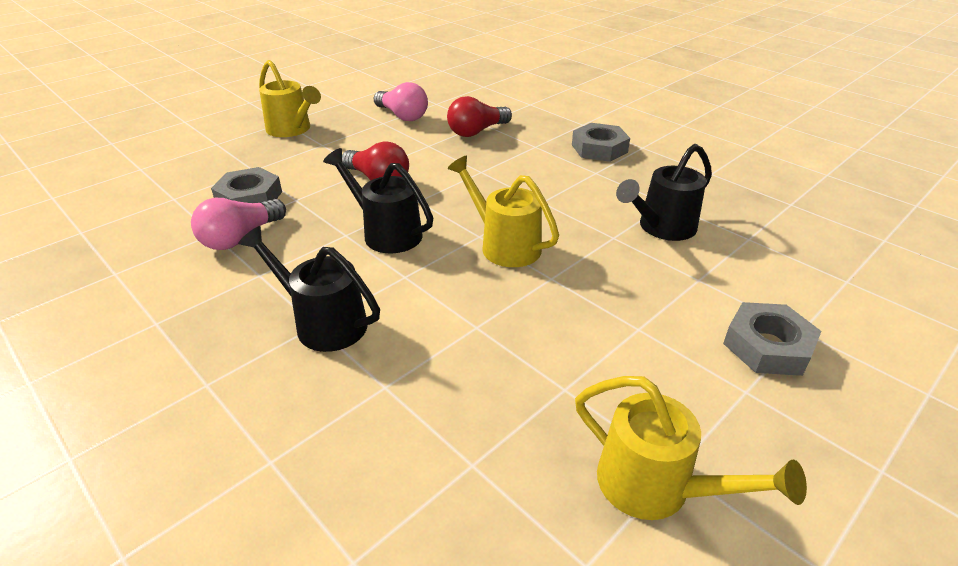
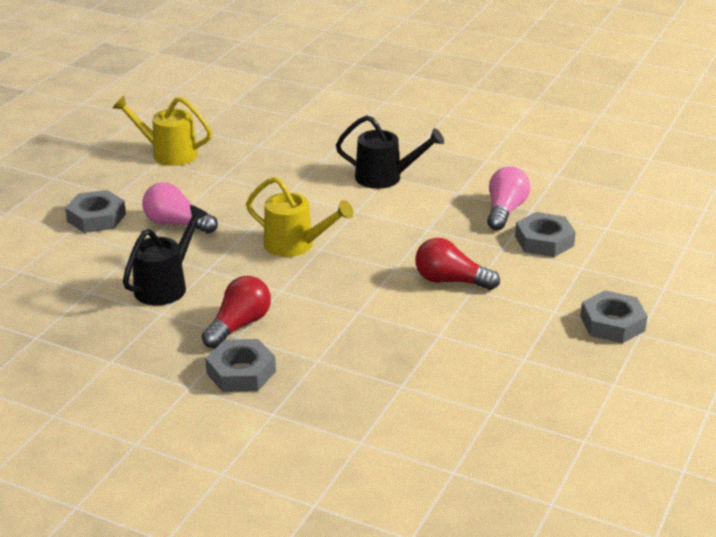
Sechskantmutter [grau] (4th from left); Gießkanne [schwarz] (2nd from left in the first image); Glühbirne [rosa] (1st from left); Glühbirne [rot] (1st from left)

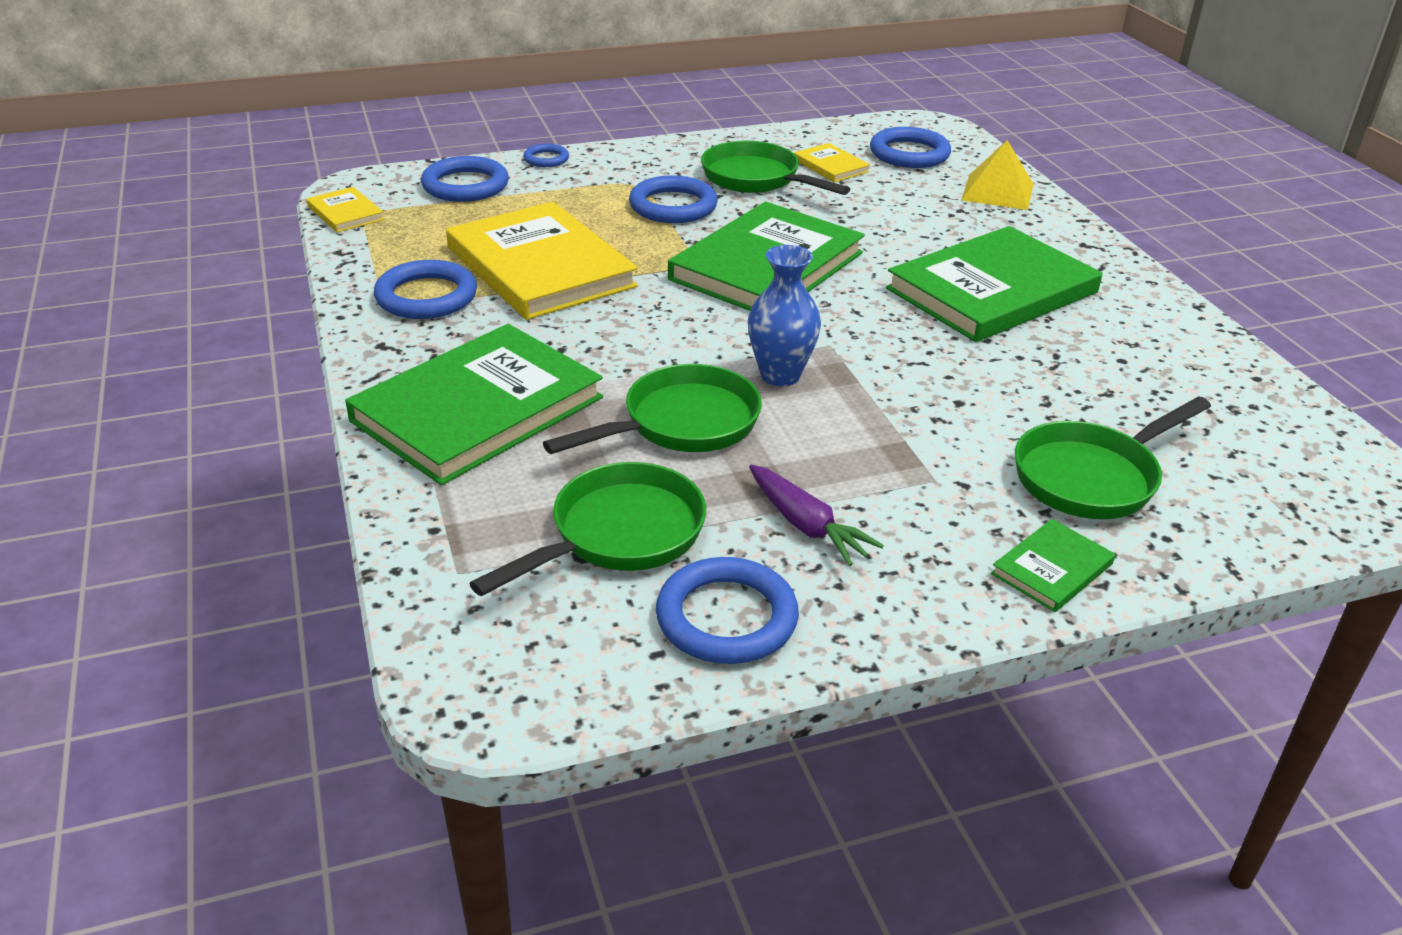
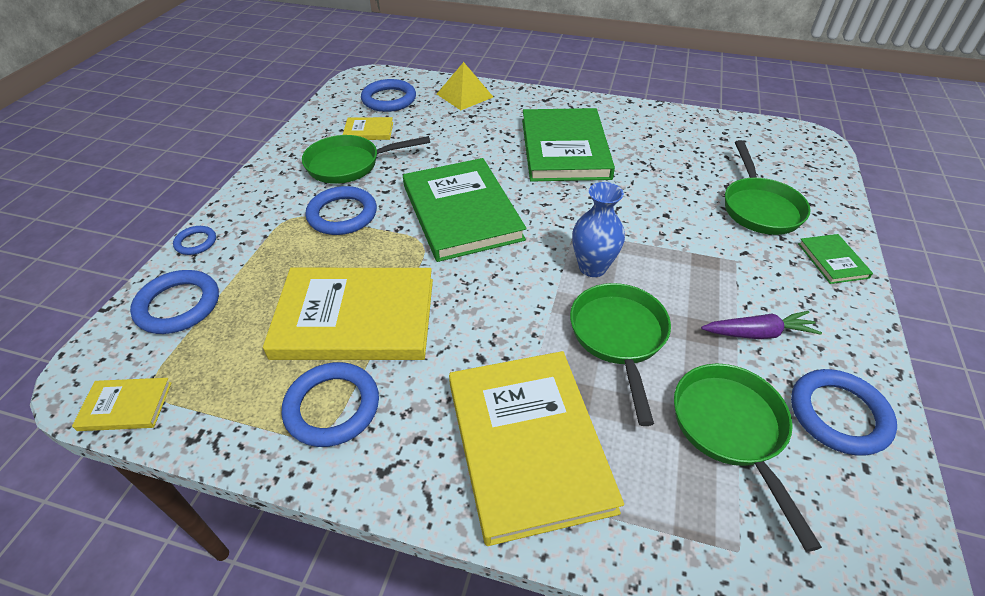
Buch [gelb] (4th from left)

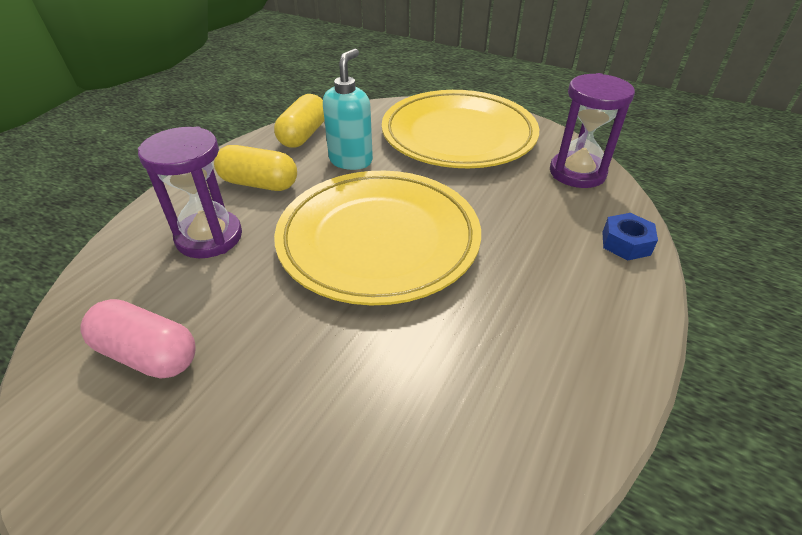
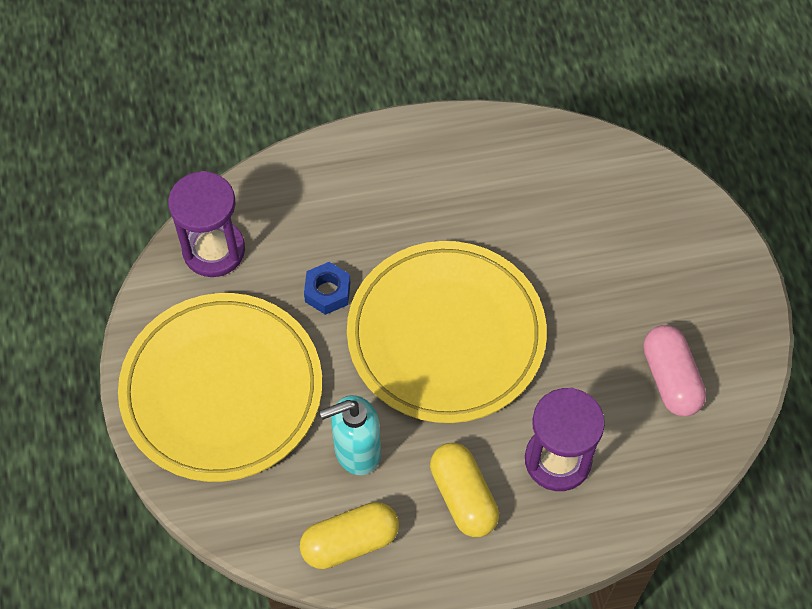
Sechskantmutter [blau]

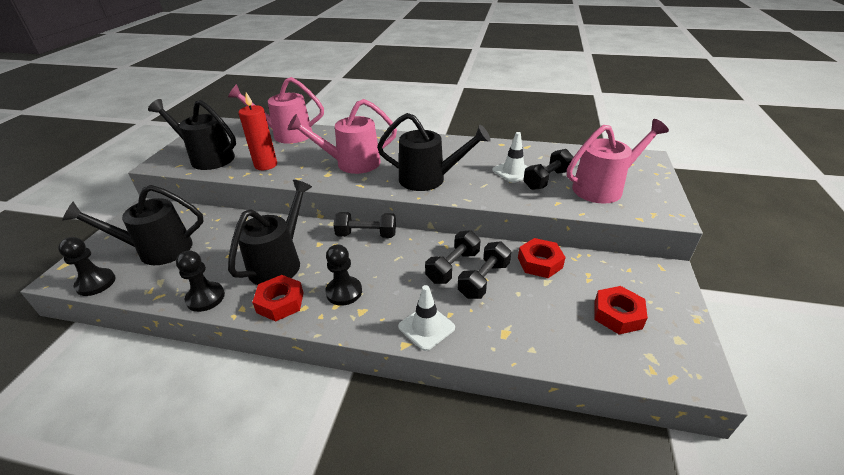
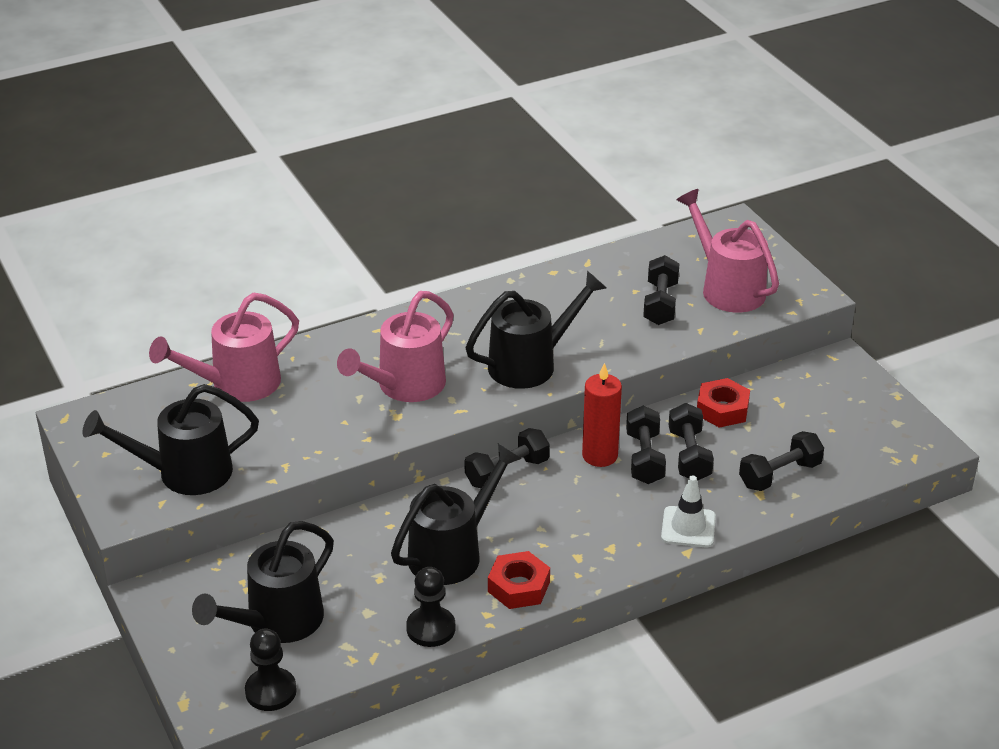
Gießkanne [schwarz] (3rd from left); Kerze [rot]; Bauer [schwarz] (3rd from left in the first image); Leitkegel [weiß] (2nd from left in the first image); Gießkanne [rosa] (3rd from left); Sechskantmutter [rot] (3rd from left in the first image); Hantel [schwarz] (5th from left)

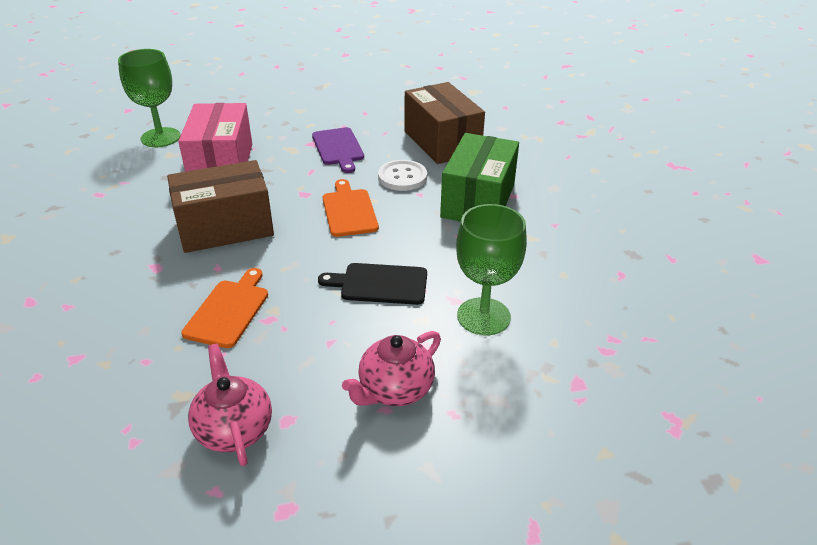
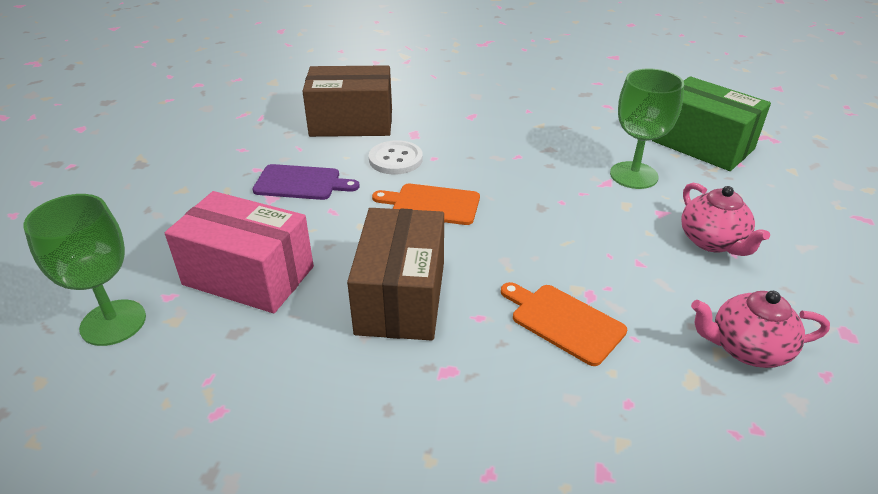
Schneidebrett [schwarz]; Schachtel [grün]

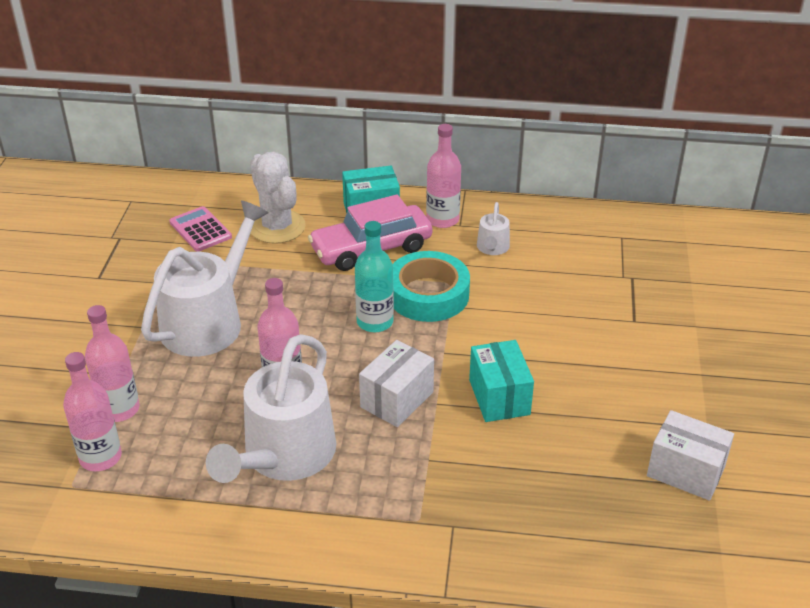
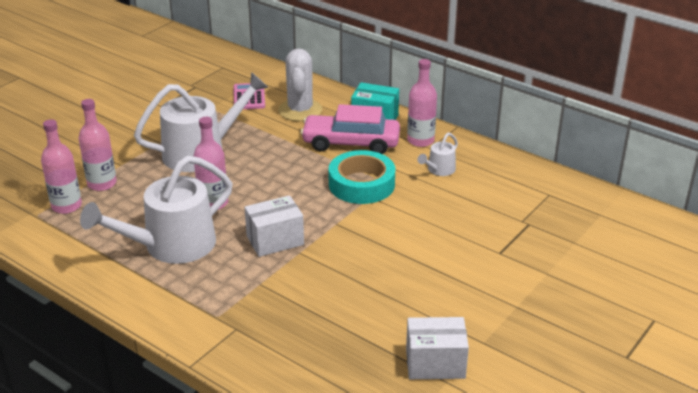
Flasche [türkis]; Schachtel [türkis] (2nd from left in the first image); Schachtel [weiß] (2nd from left)

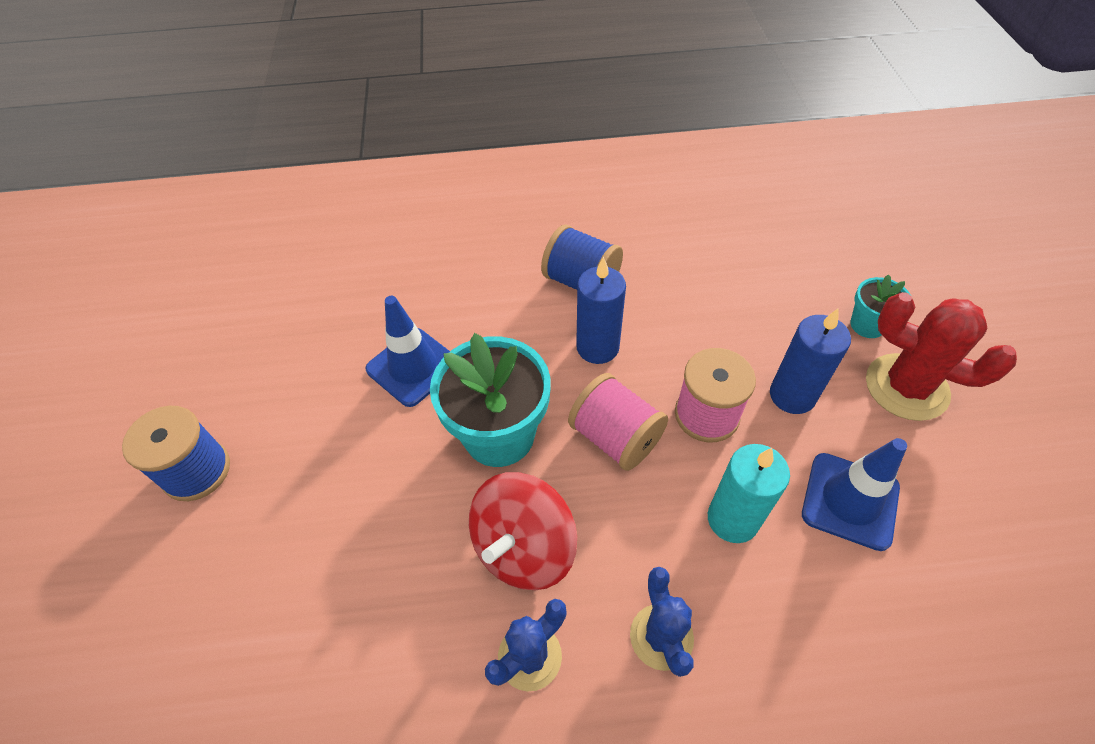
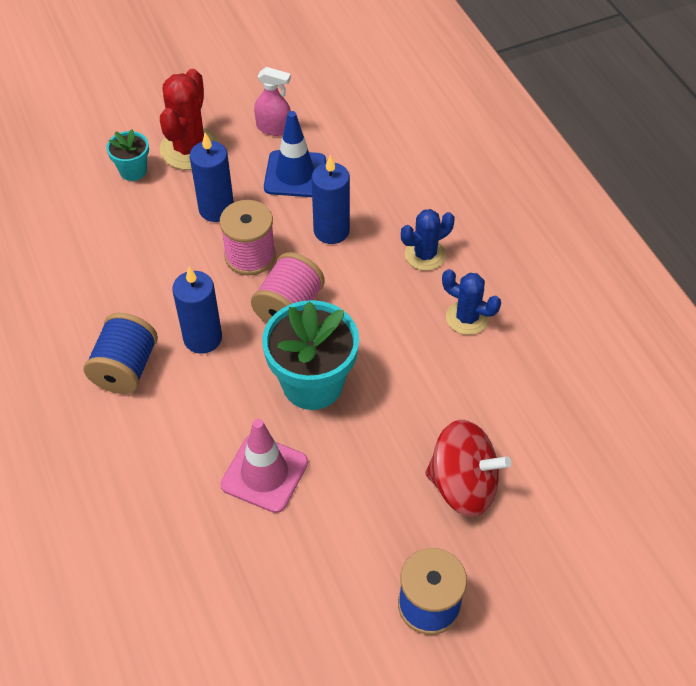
Leitkegel [rosa]; Kreisel [rot]; Kerze [blau] (3rd from left); Sprühflasche [rosa]

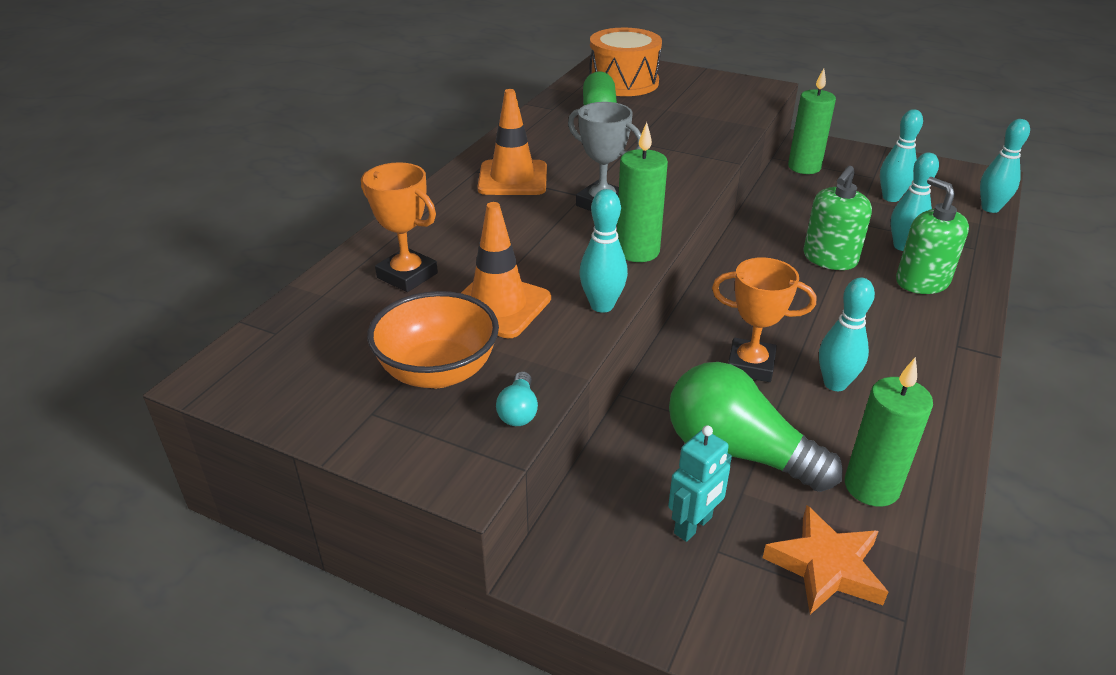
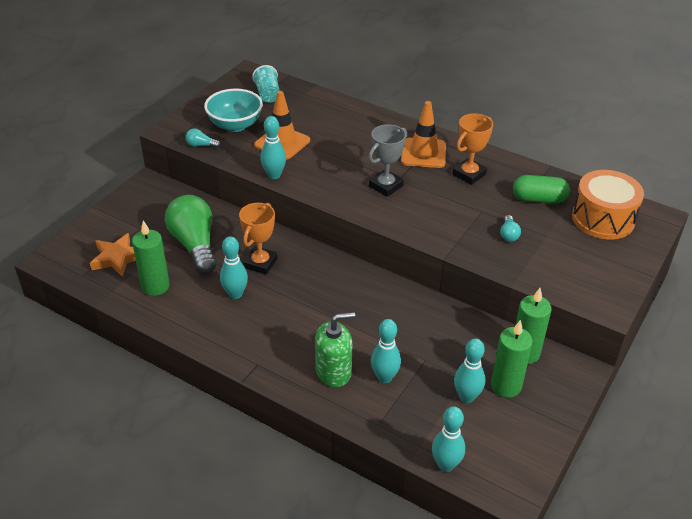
Pokal [orange] (2nd from left); Schüssel [türkis]; Kerze [grün] (2nd from left); Roboter [türkis]; Glühbirne [grün]; Seifenspender [grün] (1st from left in the first image); Becher [türkis]; Glühbirne [türkis] (2nd from left)

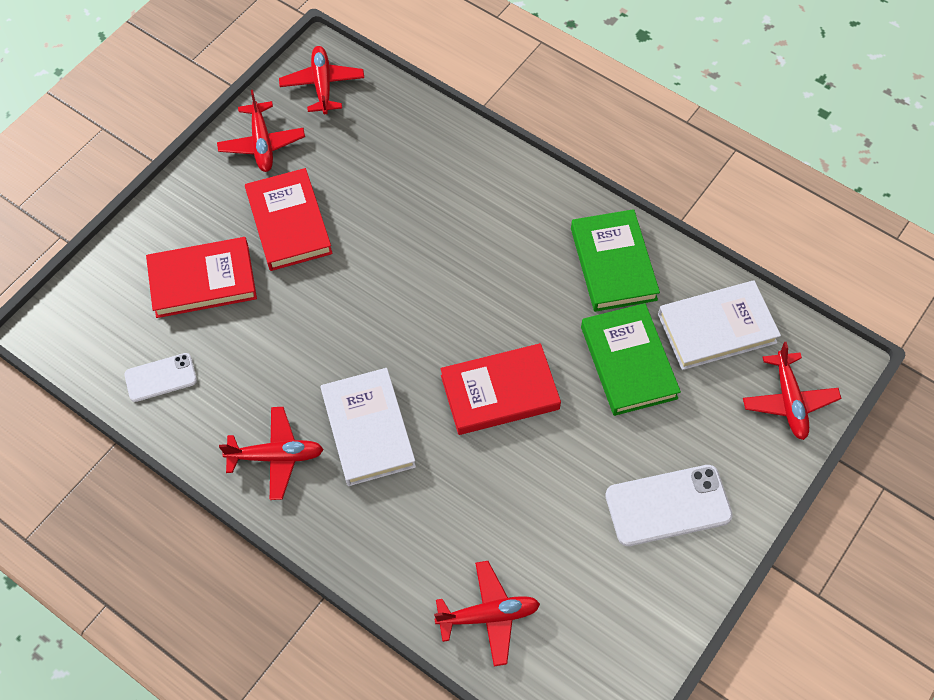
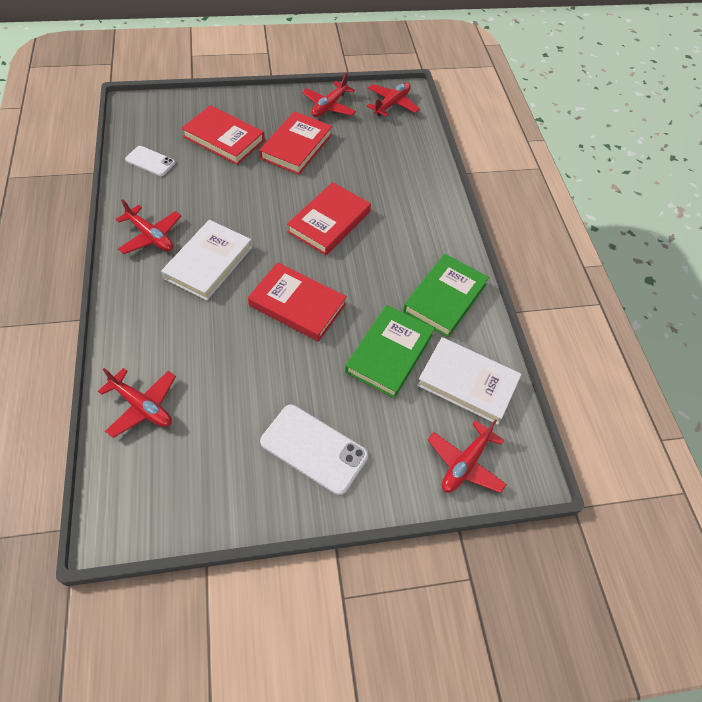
Buch [rot] (4th from left)

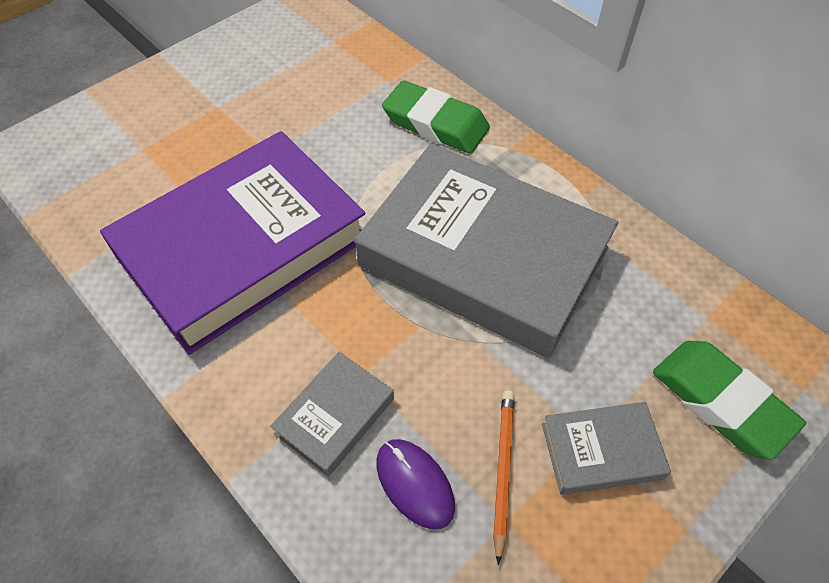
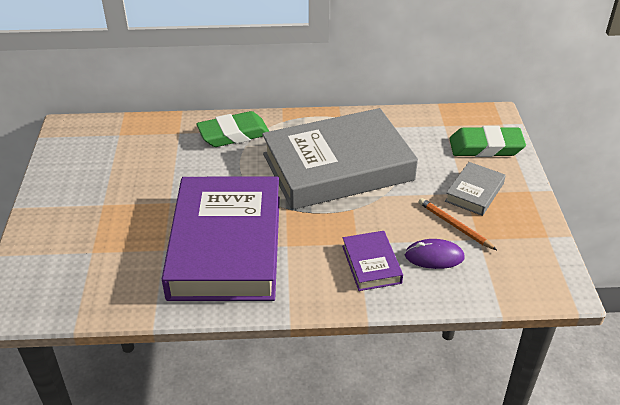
Buch [lila] (2nd from left)

